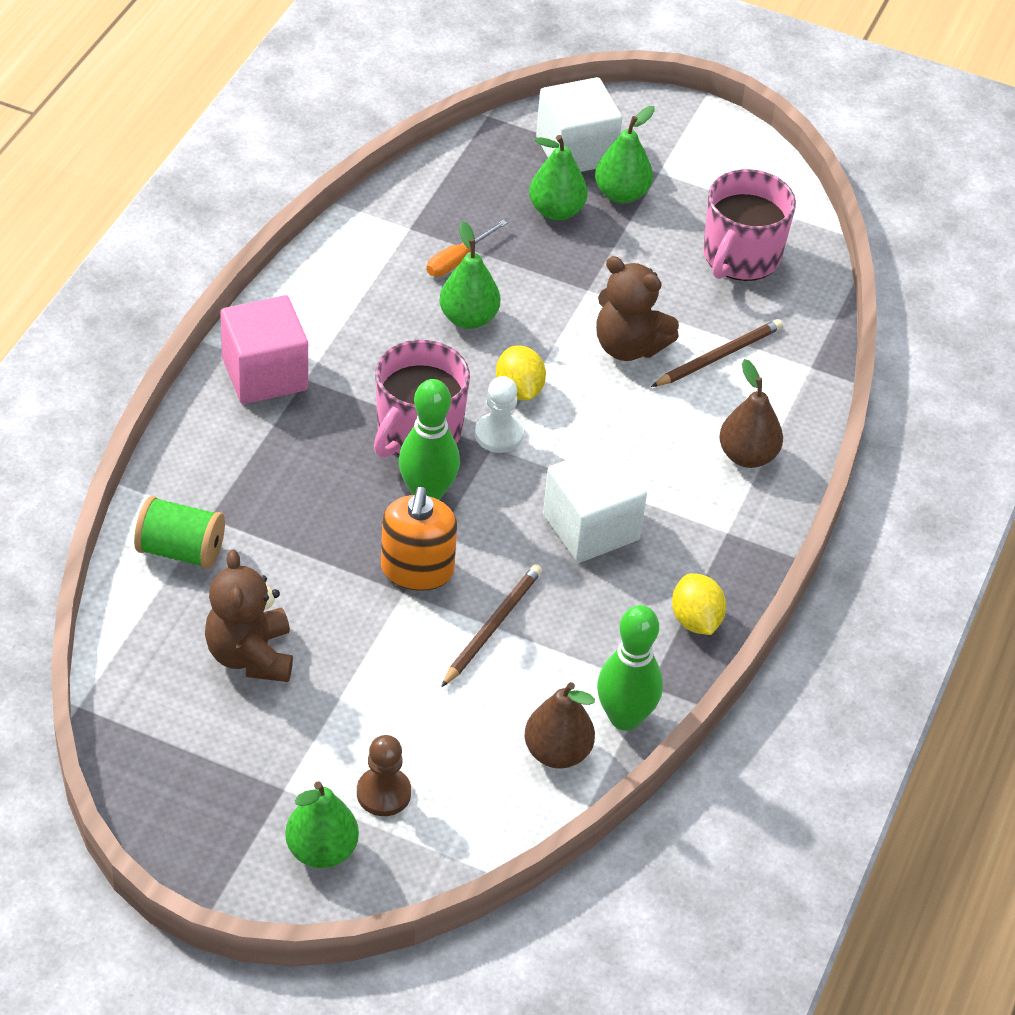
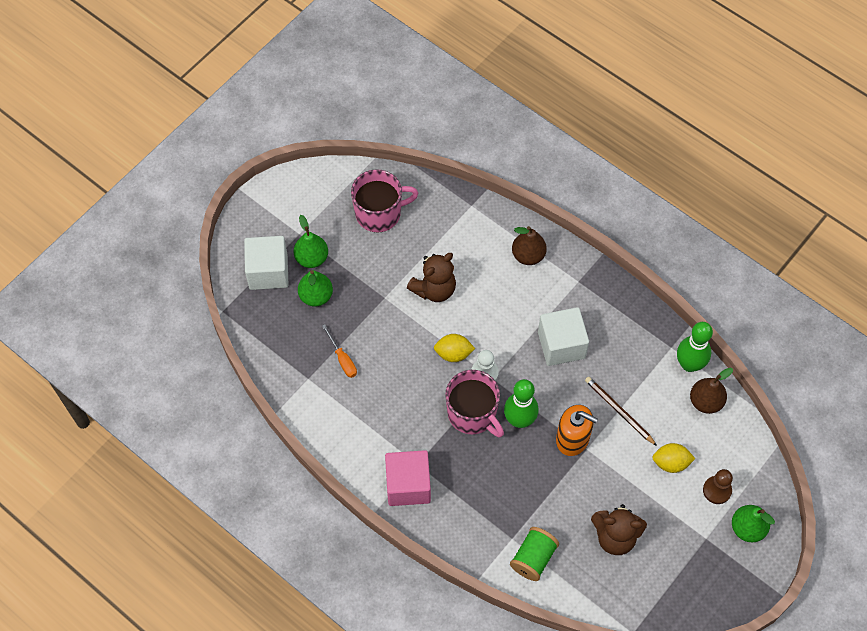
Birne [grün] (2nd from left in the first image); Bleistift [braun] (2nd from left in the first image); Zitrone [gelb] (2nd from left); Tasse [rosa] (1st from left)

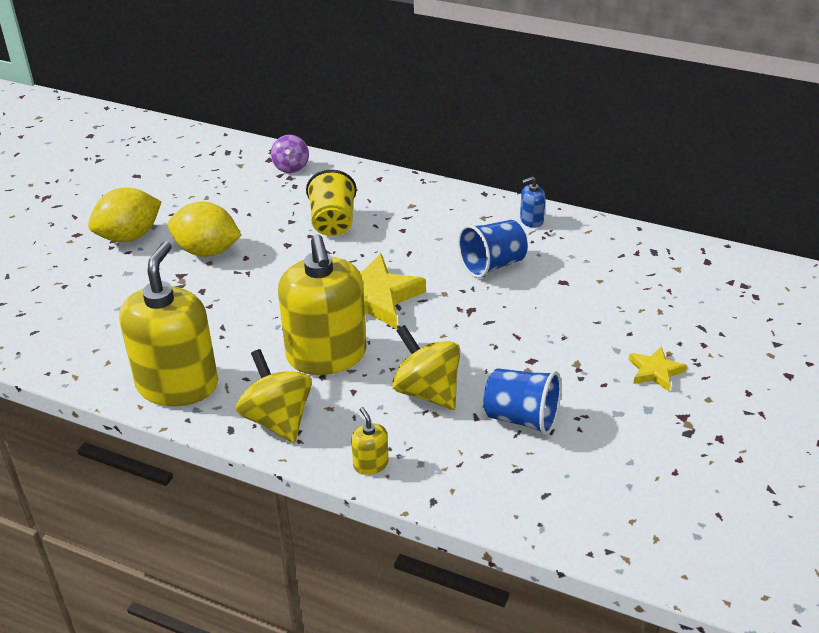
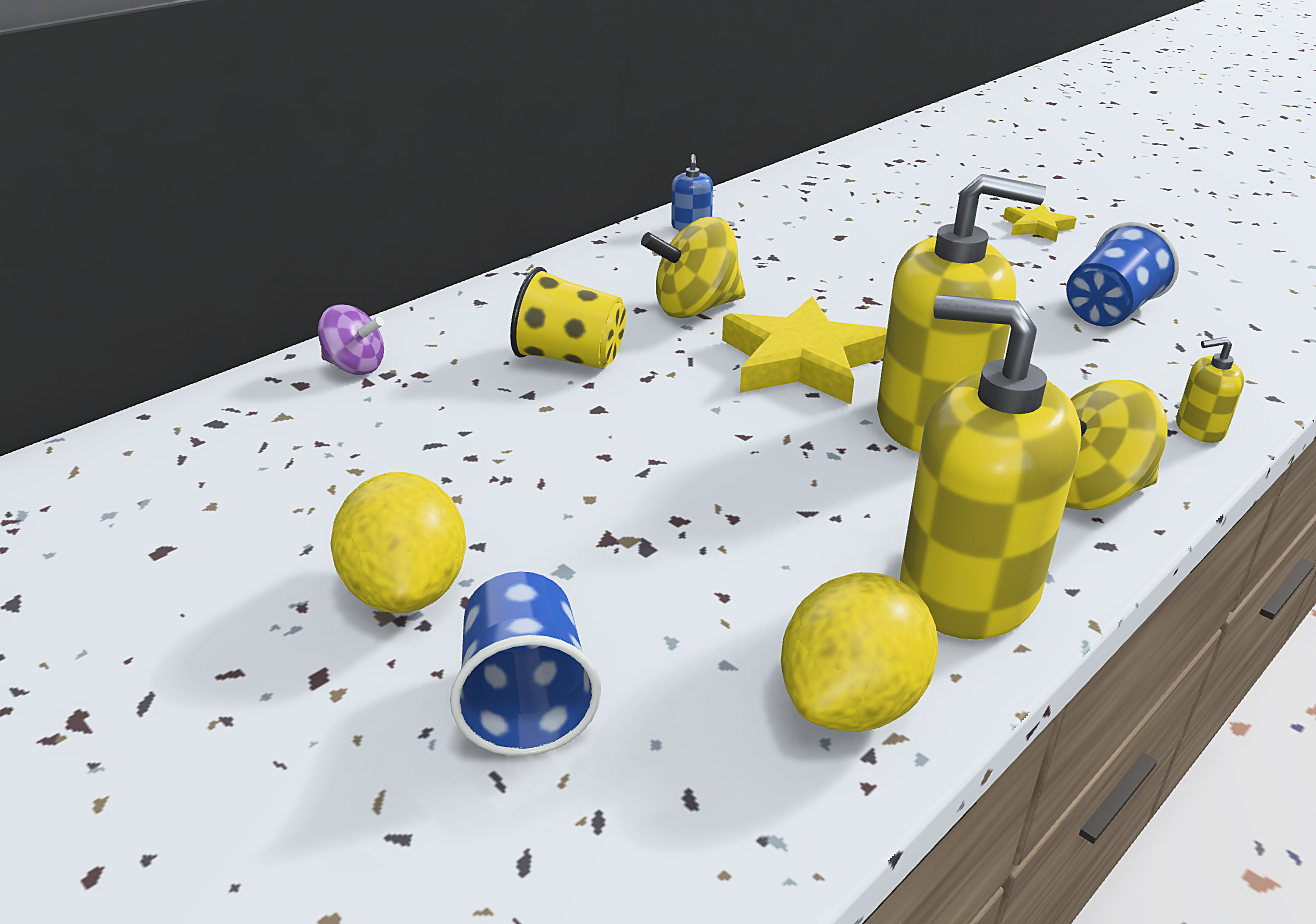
Zitrone [gelb] (2nd from left); Kreisel [gelb] (1st from left); Becher [blau] (1st from left)

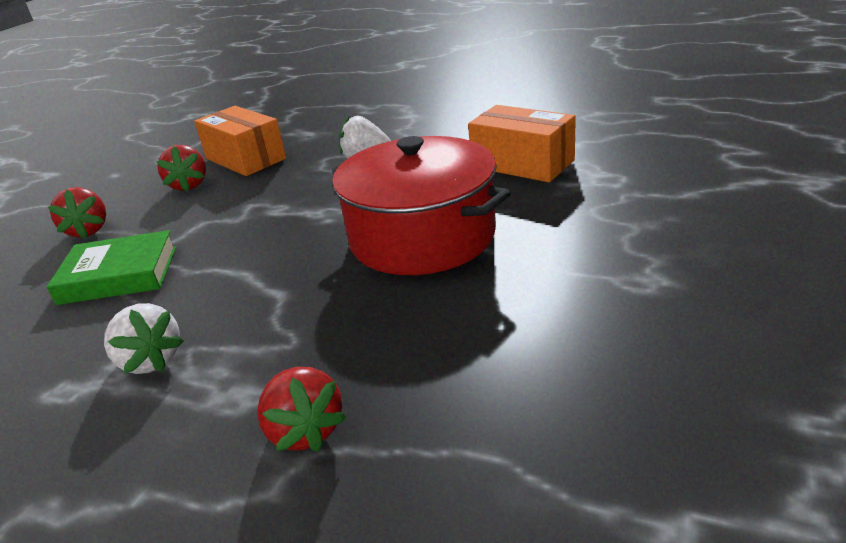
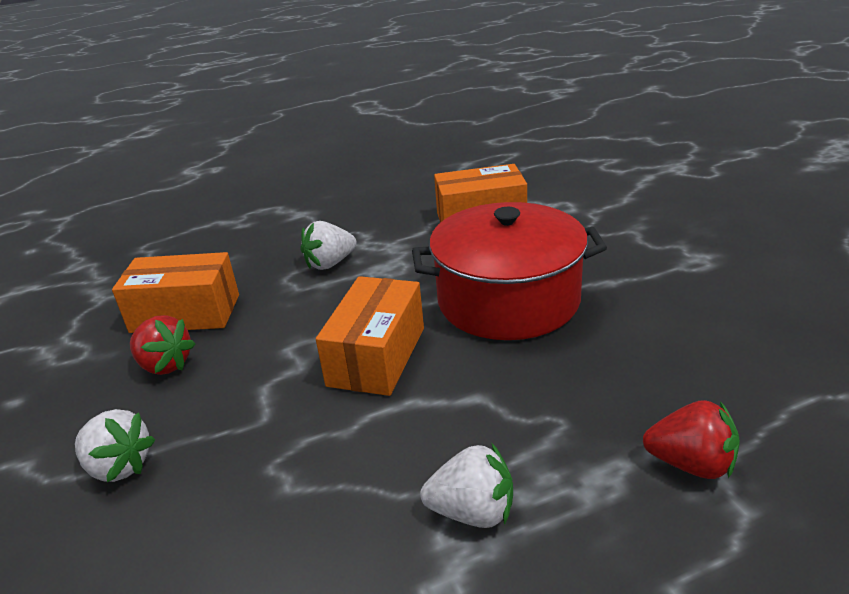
Buch [grün]; Erdbeere [weiß] (1st from left); Schachtel [orange] (2nd from left)

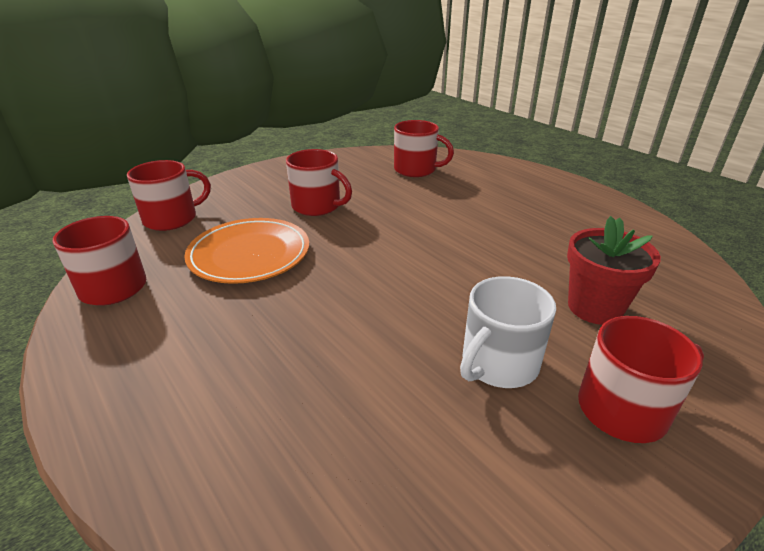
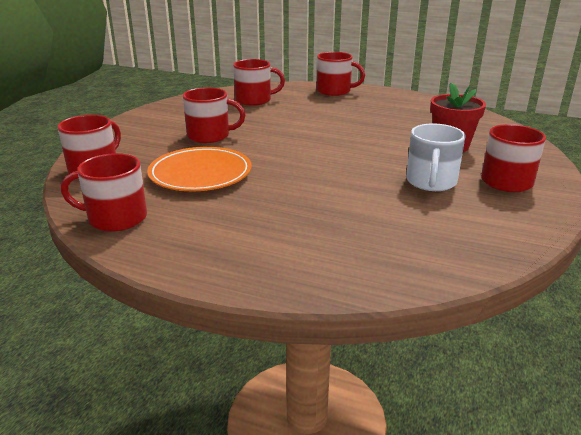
Tasse [rot] (5th from left)

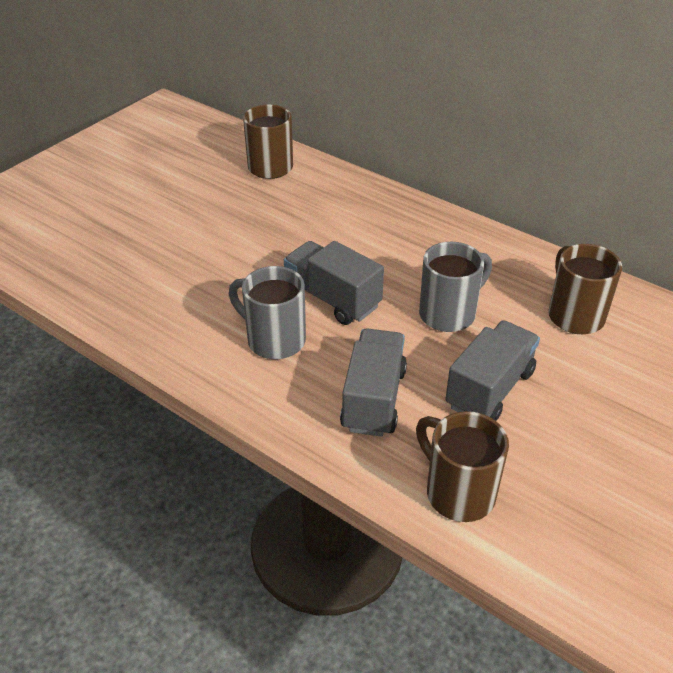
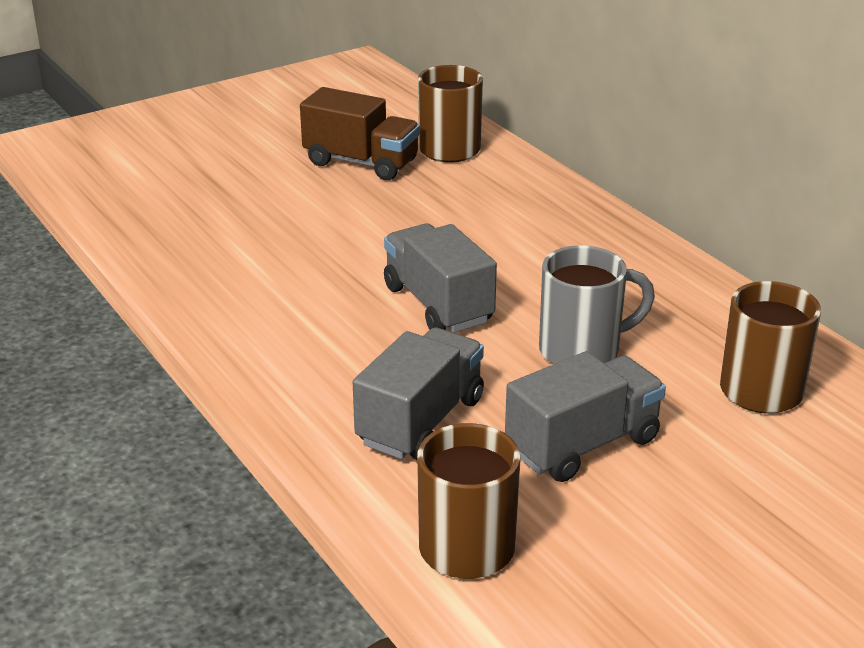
Tasse [grau] (1st from left in the first image); Lastwagen [braun]

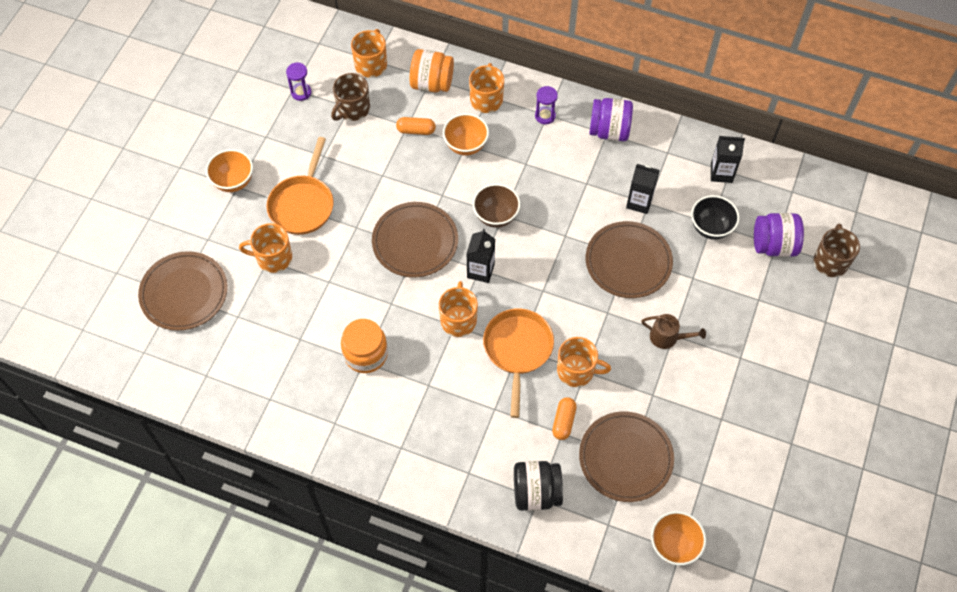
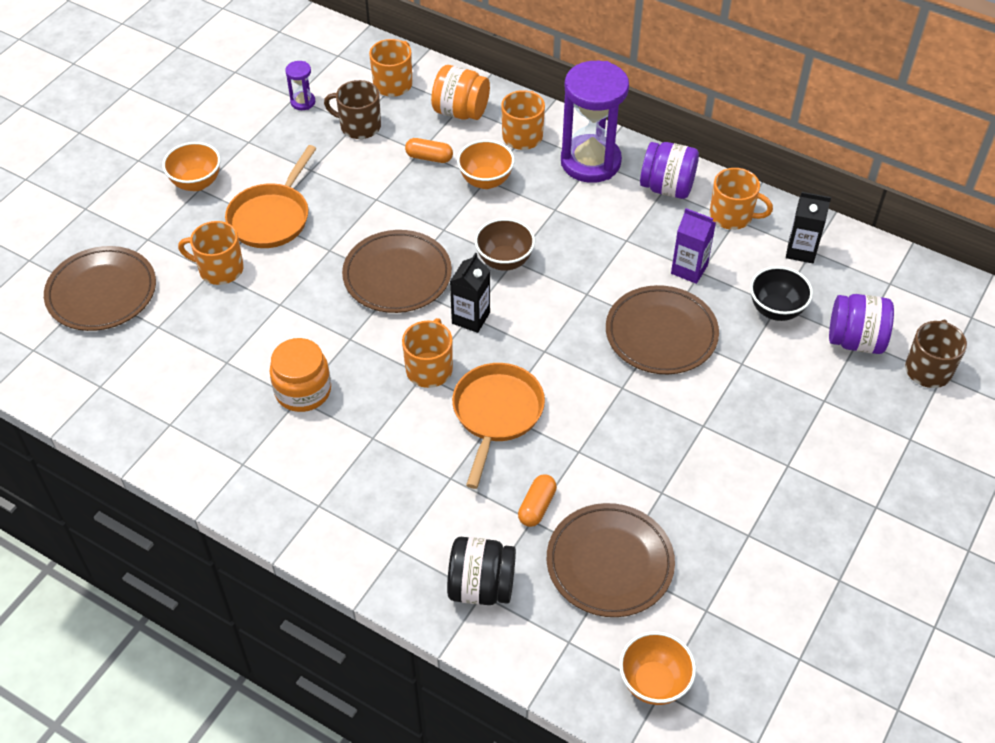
Tasse [braun] (1st from left); Sanduhr [lila] (2nd from left); Tasse [orange] (5th from left); Getränkekarton [lila]; Gießkanne [braun]

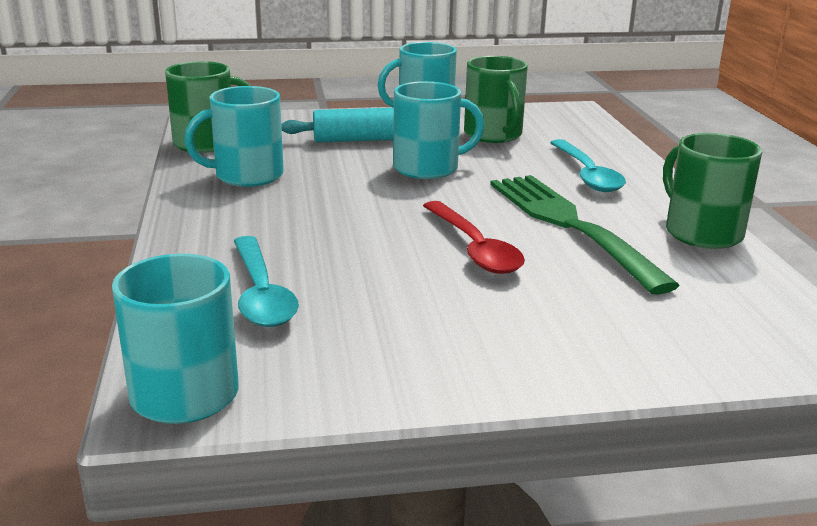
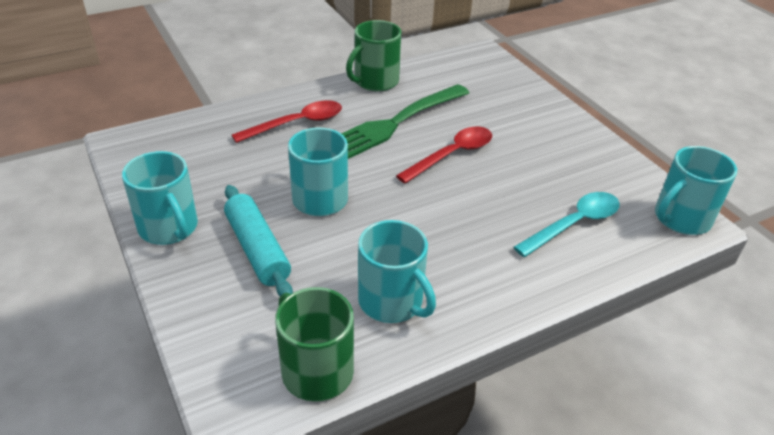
Tasse [grün] (2nd from left in the first image); Löffel [rot] (1st from left)

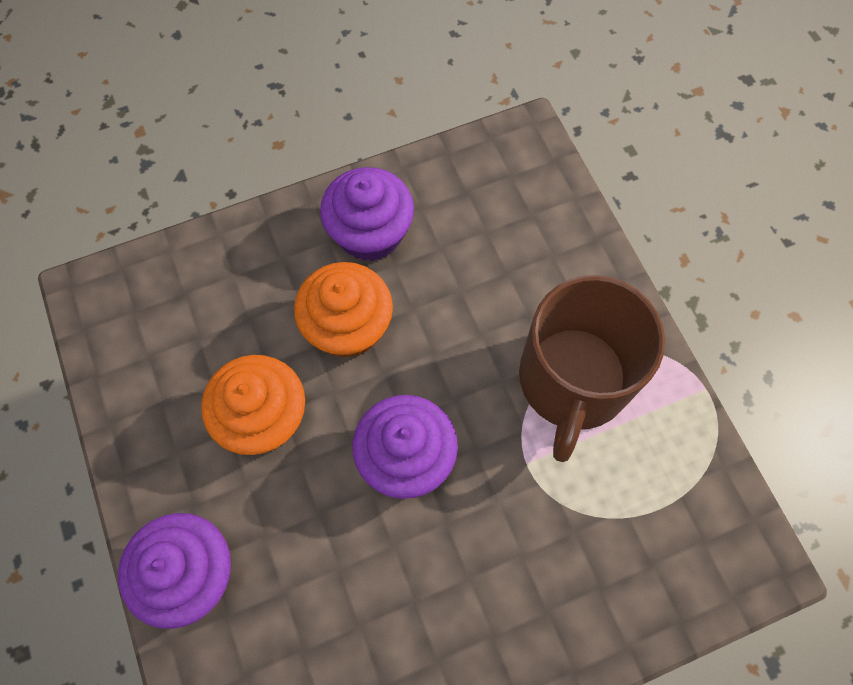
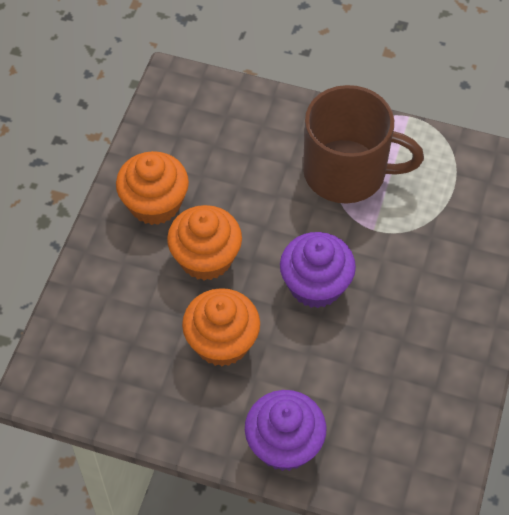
Muffin [orange] (1st from left); Tasse [braun]

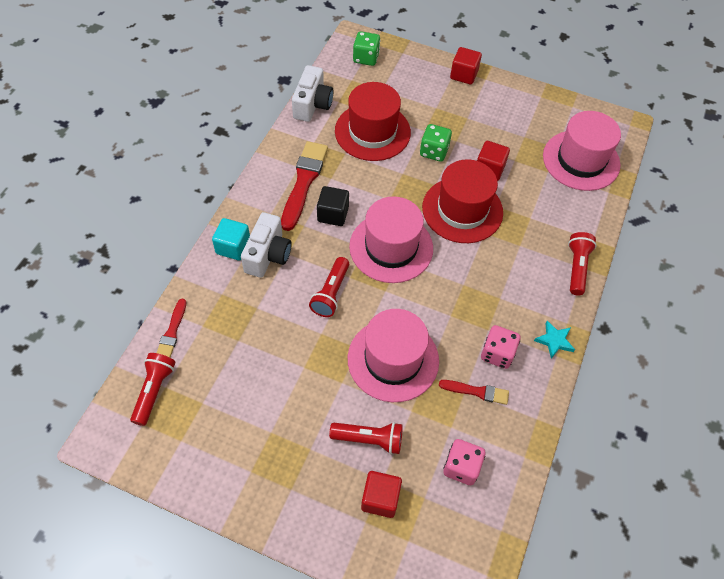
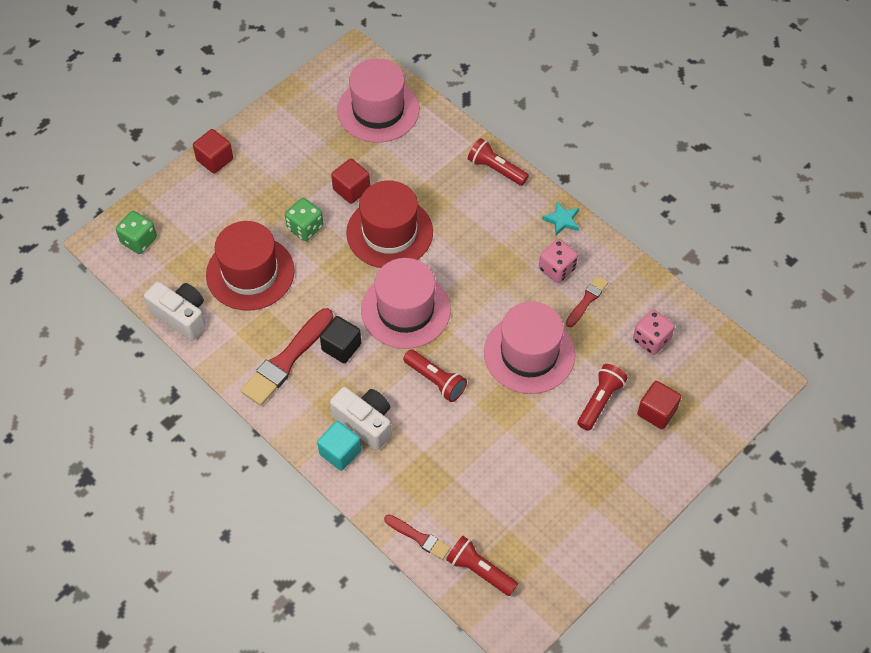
Pinsel [rot] (1st from left)

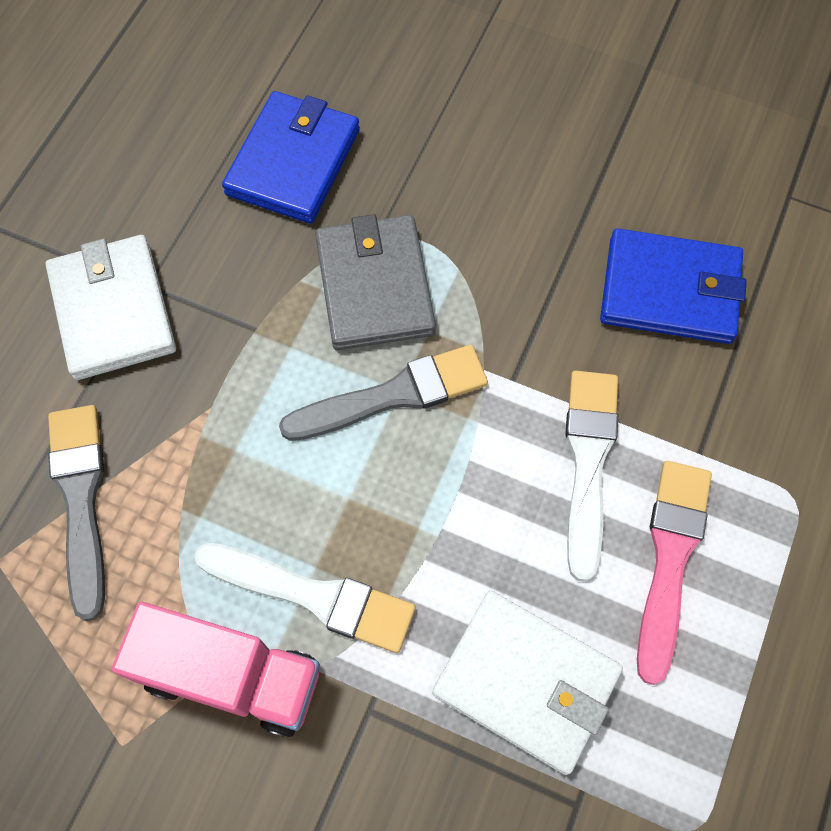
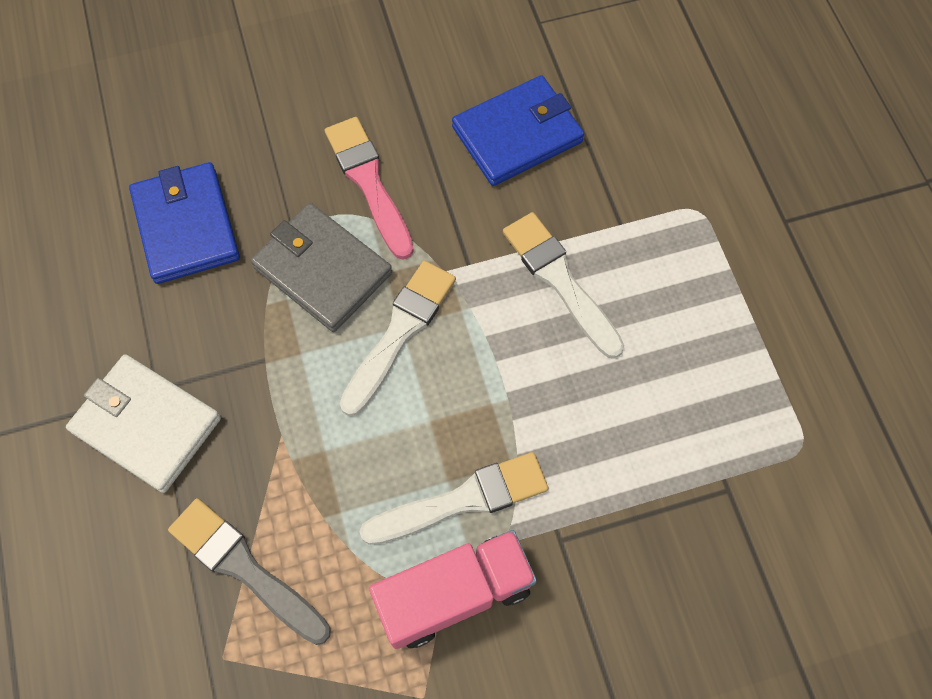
Pinsel [weiß] (1st from left); Geldbörse [weiß] (2nd from left in the first image); Pinsel [rosa]

